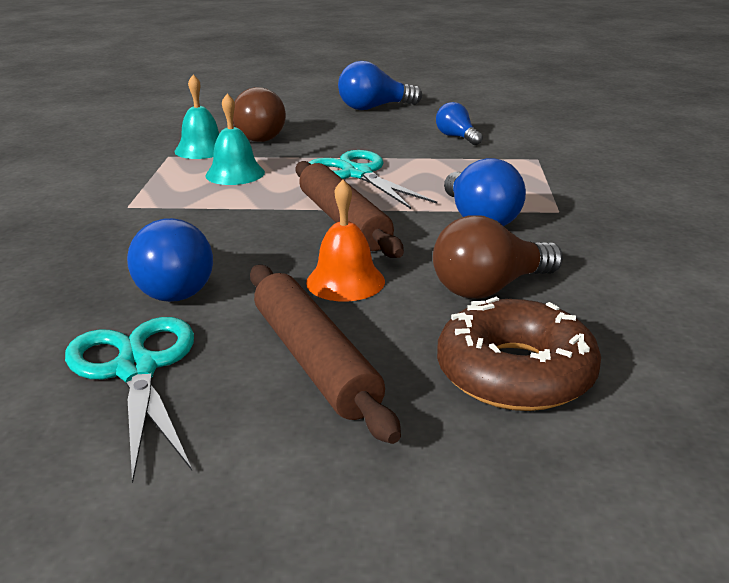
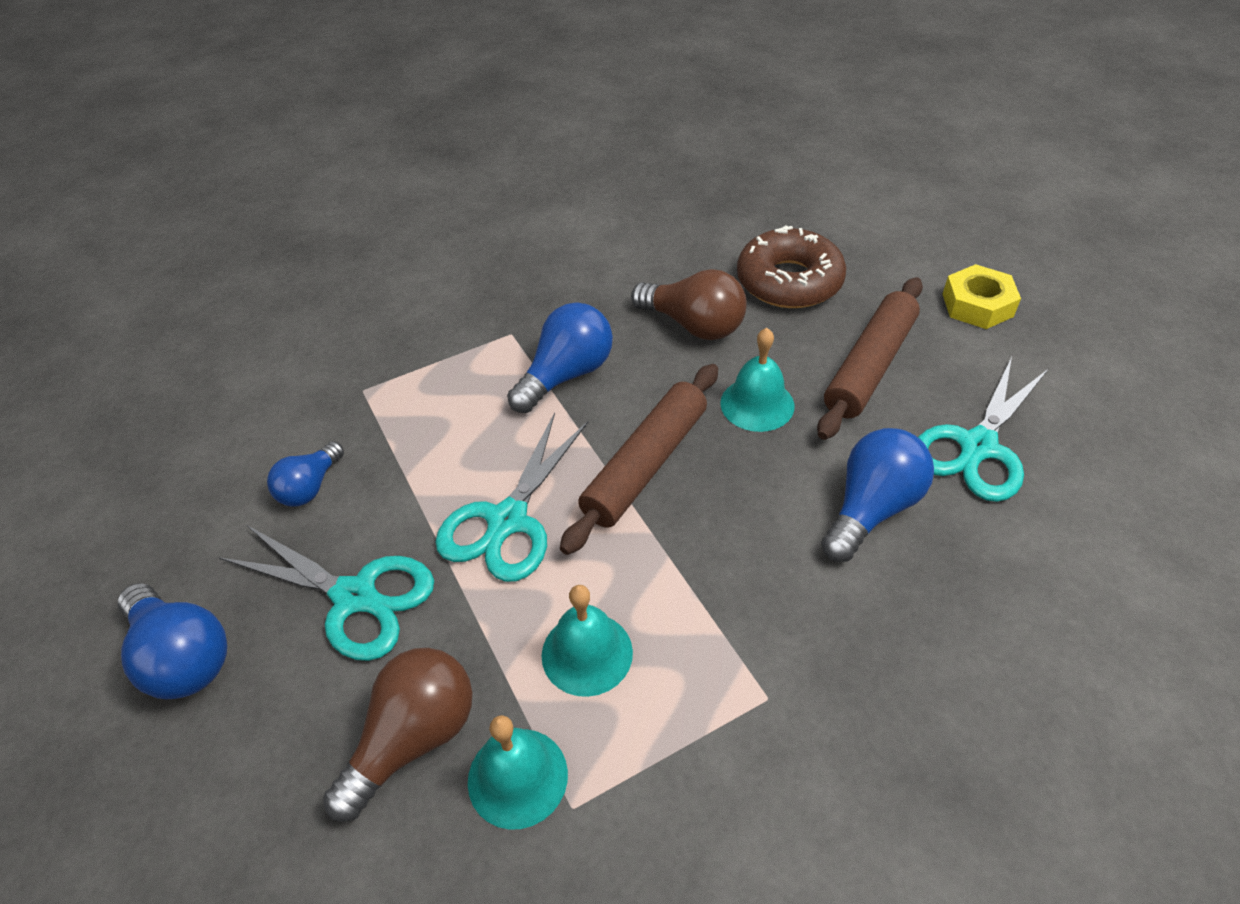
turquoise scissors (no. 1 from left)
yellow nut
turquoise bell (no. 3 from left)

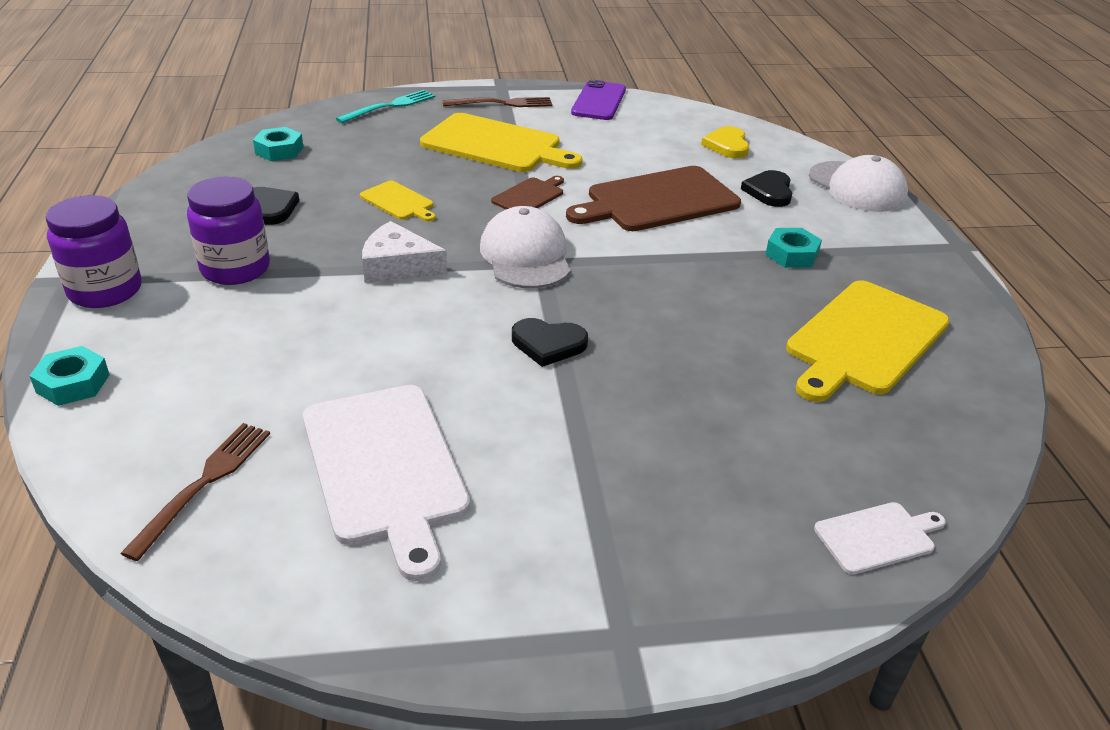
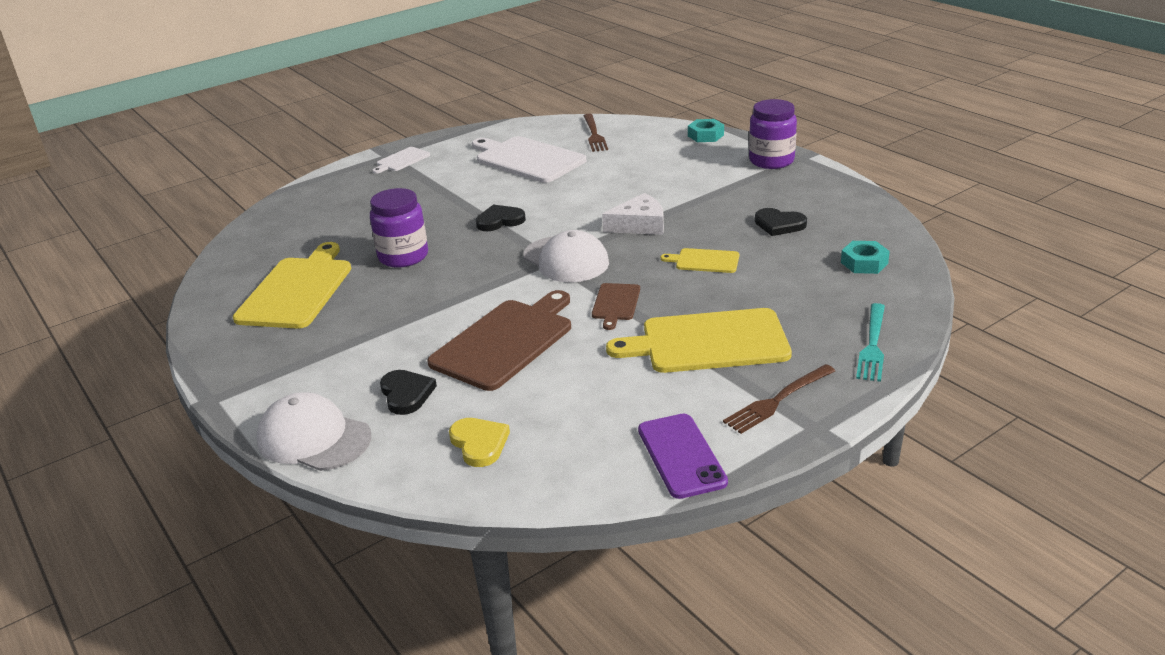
turquoise nut (no. 3 from left in the first image)
purple jar (no. 1 from left)
white cutting board (no. 1 from left)

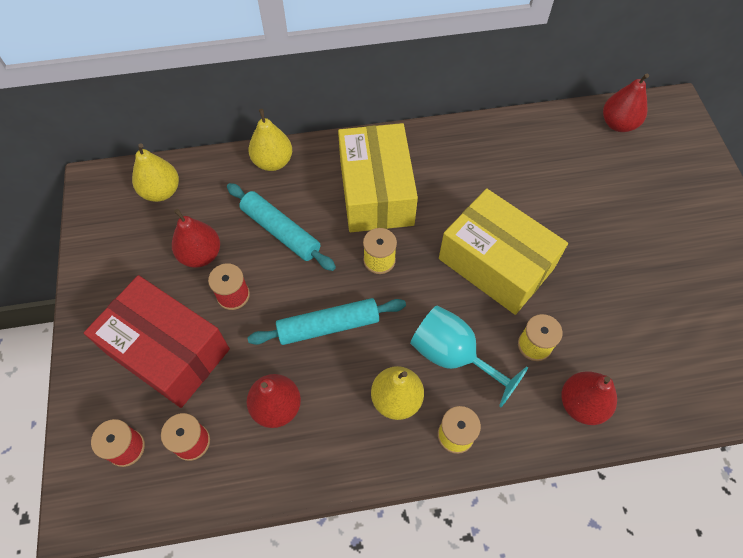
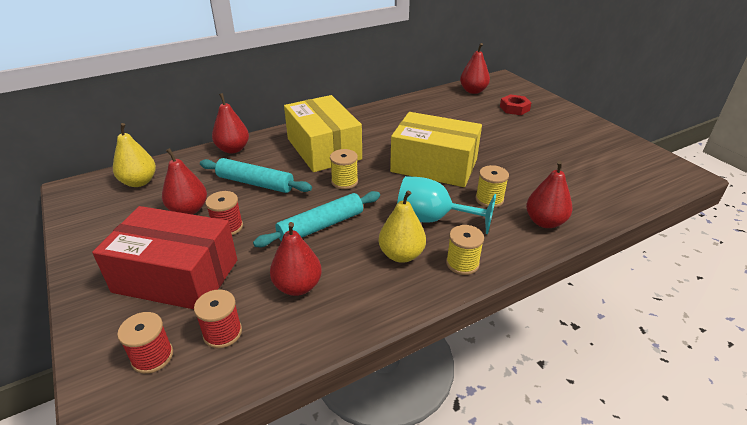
red nut
red pear (no. 2 from left)

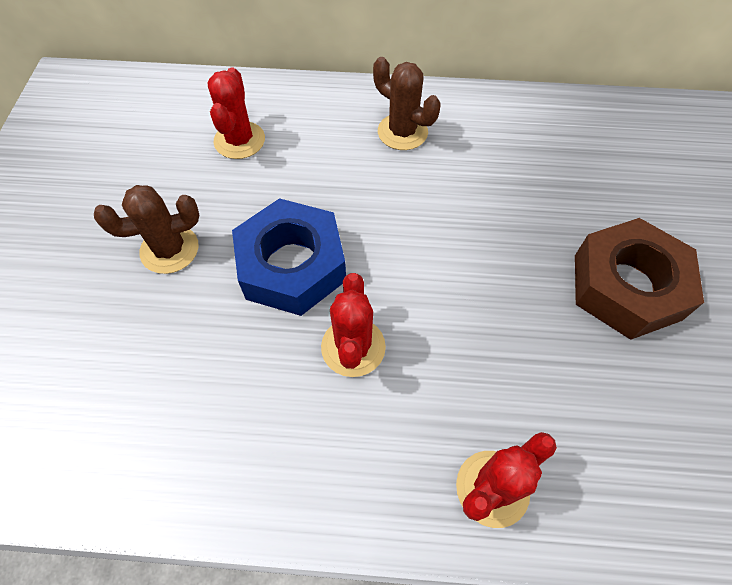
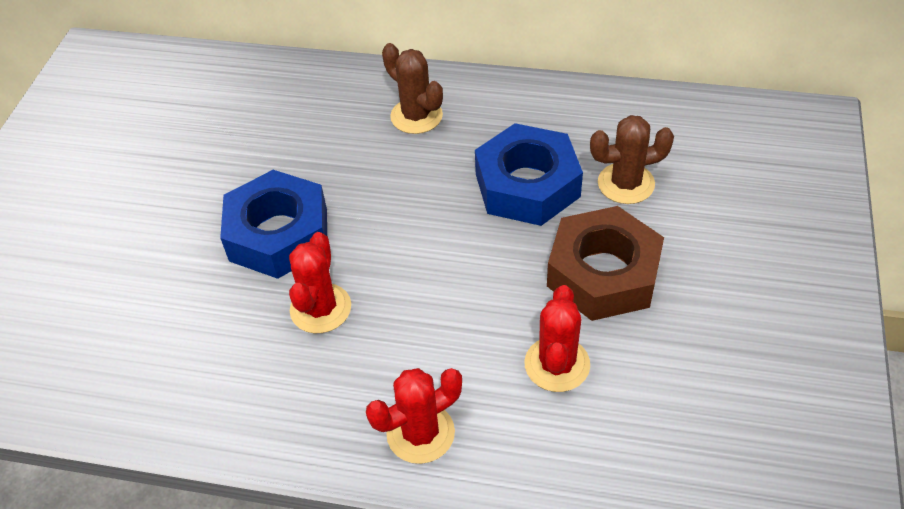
blue nut (no. 2 from left)
brown cactus (no. 2 from left)
red cactus (no. 3 from left)

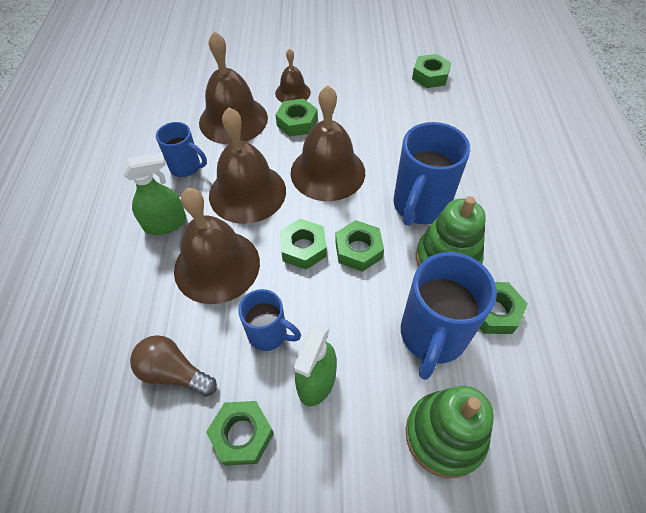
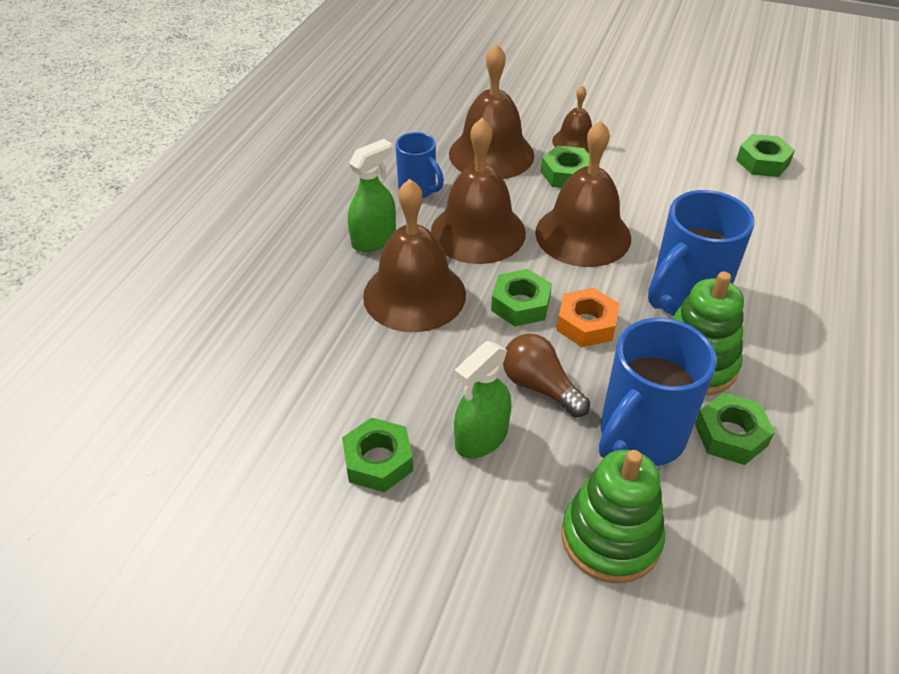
blue mug (no. 2 from left in the first image)
brown light bulb
orange nut
green spray bottle (no. 1 from left)

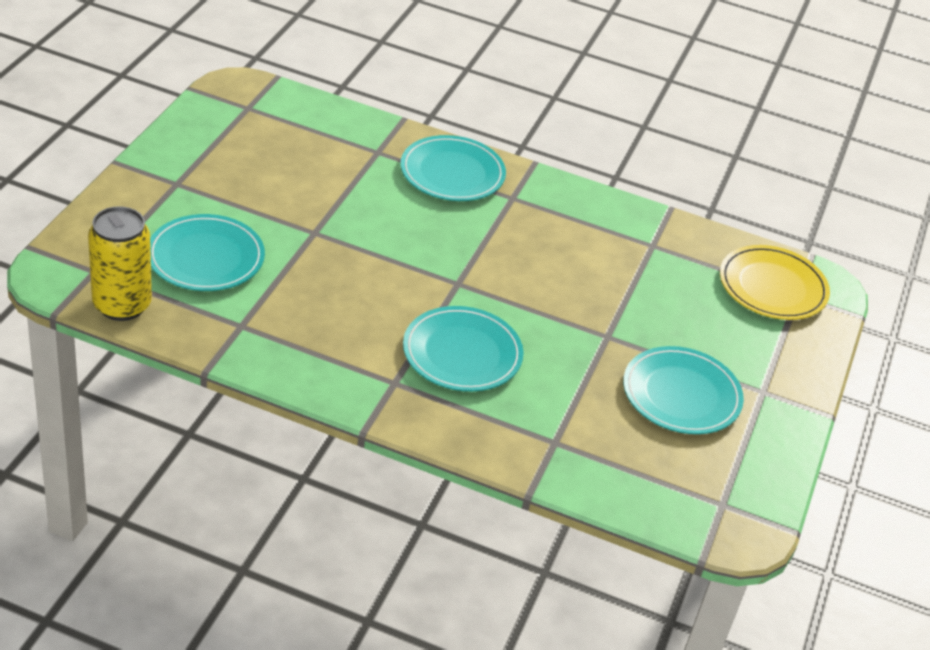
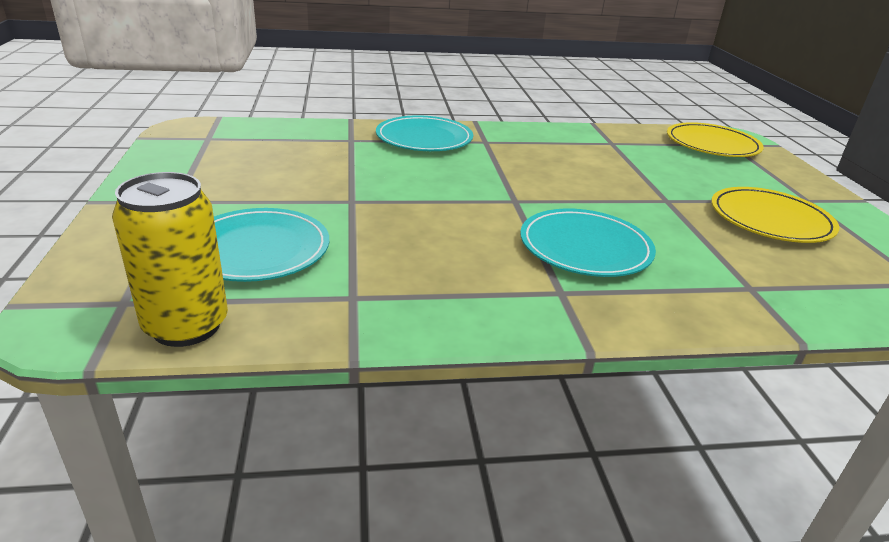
yellow plate (no. 2 from left)

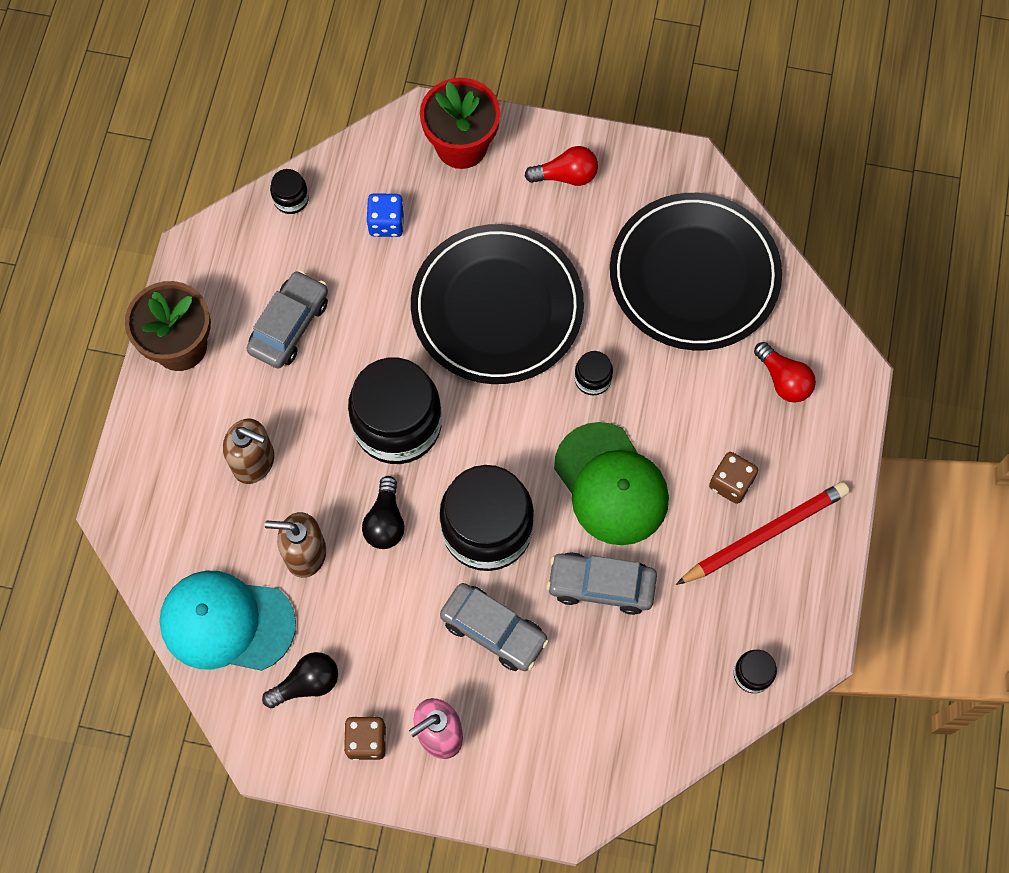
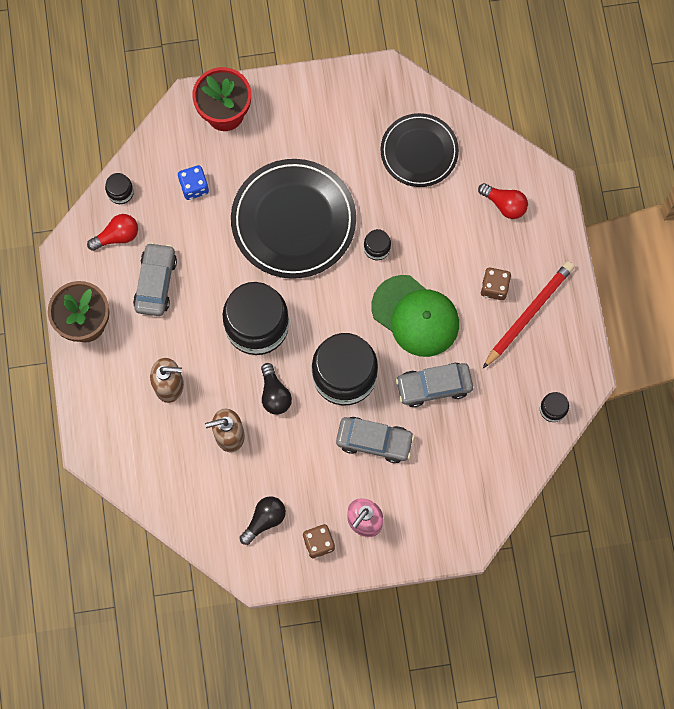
turquoise cap
red light bulb (no. 1 from left)
black plate (no. 2 from left)

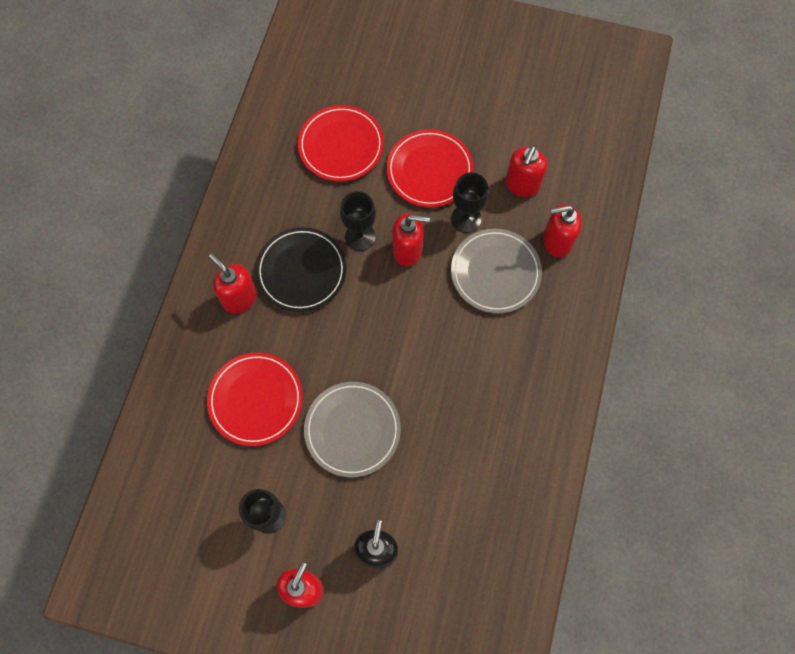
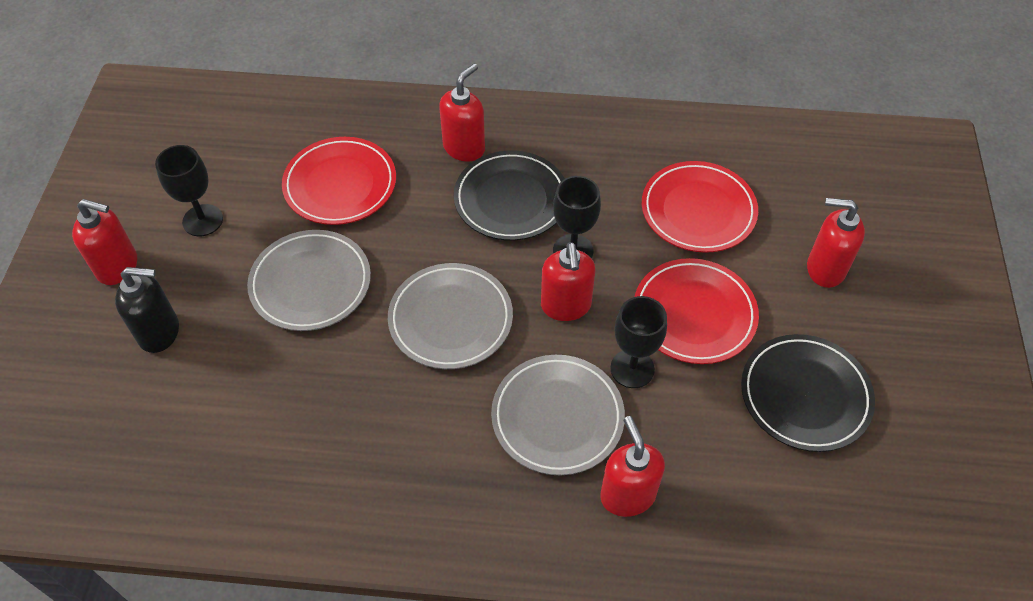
grey plate (no. 2 from left)
black plate (no. 2 from left)
red soap dispenser (no. 5 from left)

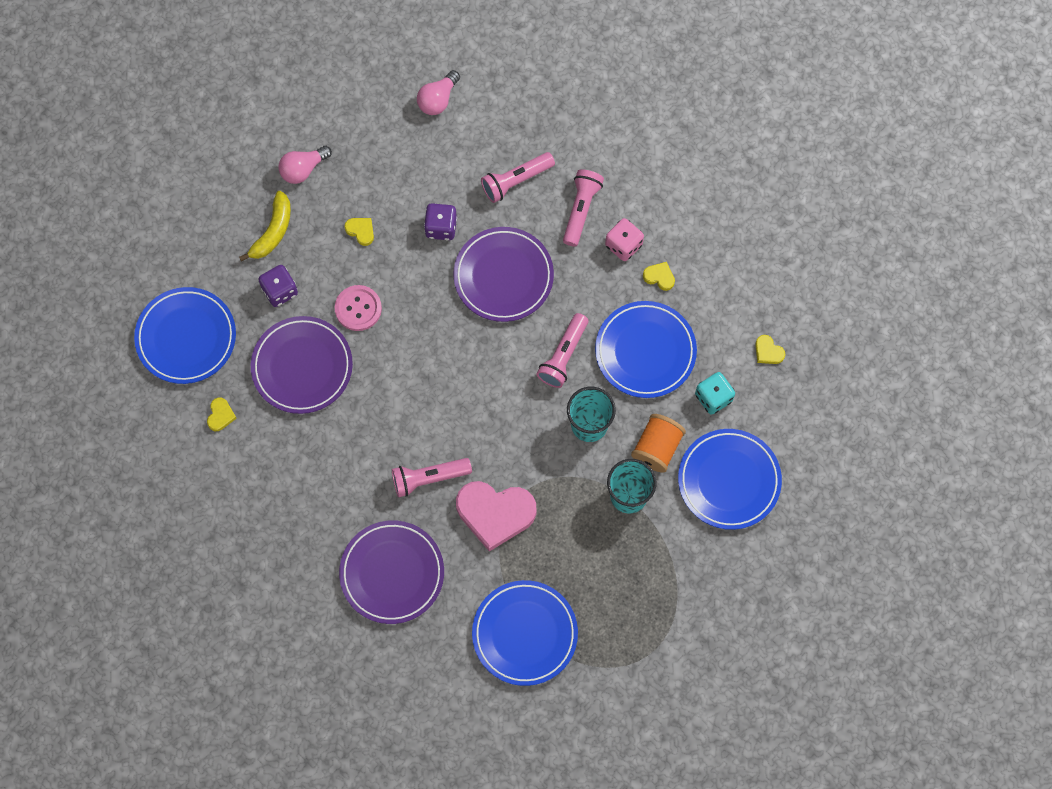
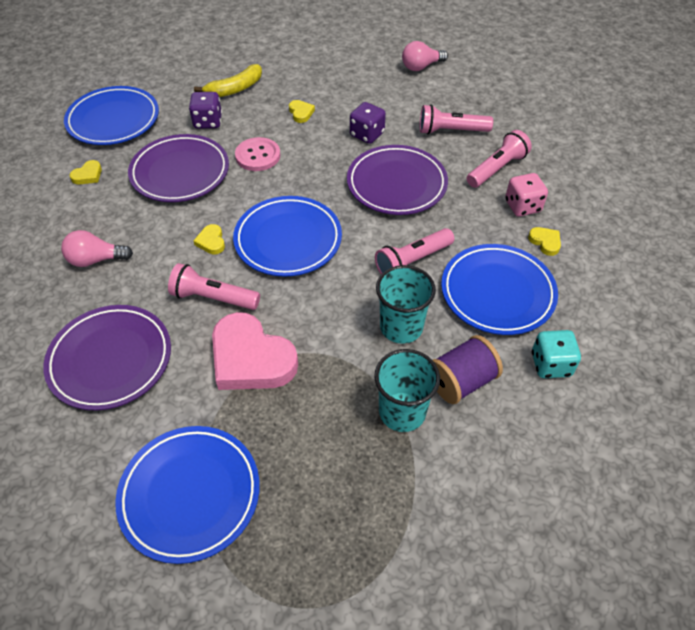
pink light bulb (no. 1 from left)
blue plate (no. 3 from left)
yellow heart (no. 2 from left)
purple spool

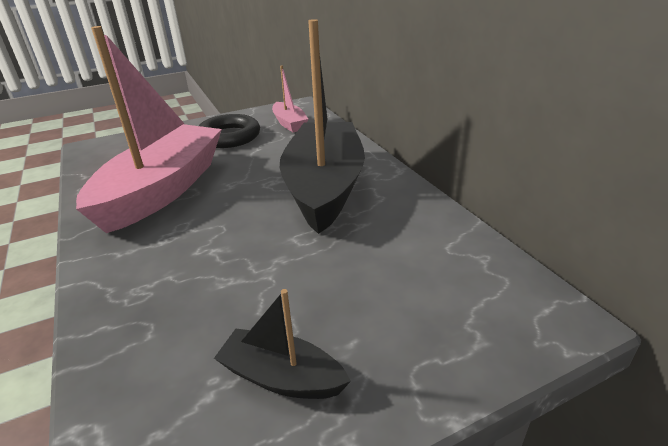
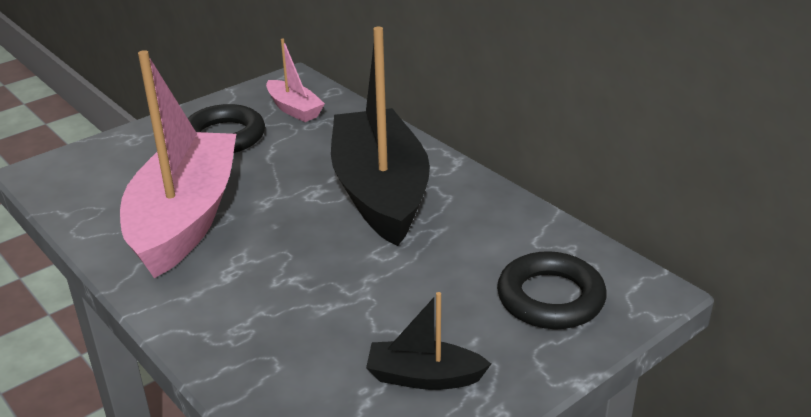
black ring (no. 2 from left)

